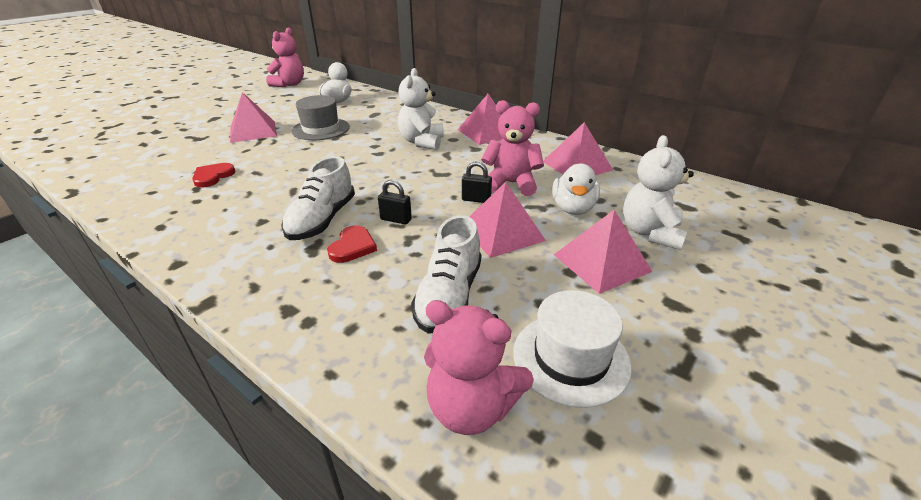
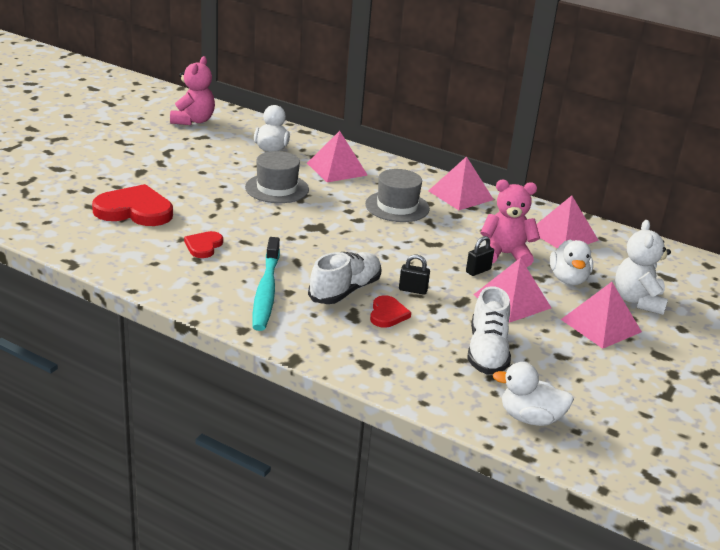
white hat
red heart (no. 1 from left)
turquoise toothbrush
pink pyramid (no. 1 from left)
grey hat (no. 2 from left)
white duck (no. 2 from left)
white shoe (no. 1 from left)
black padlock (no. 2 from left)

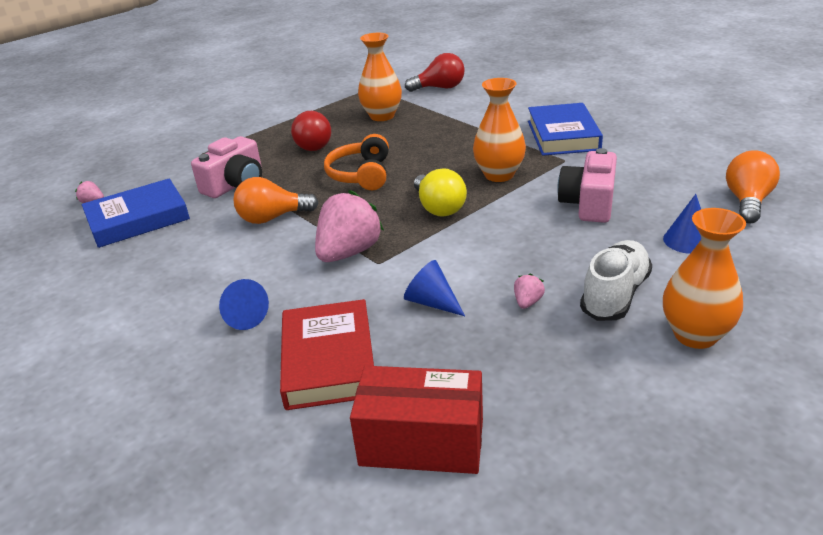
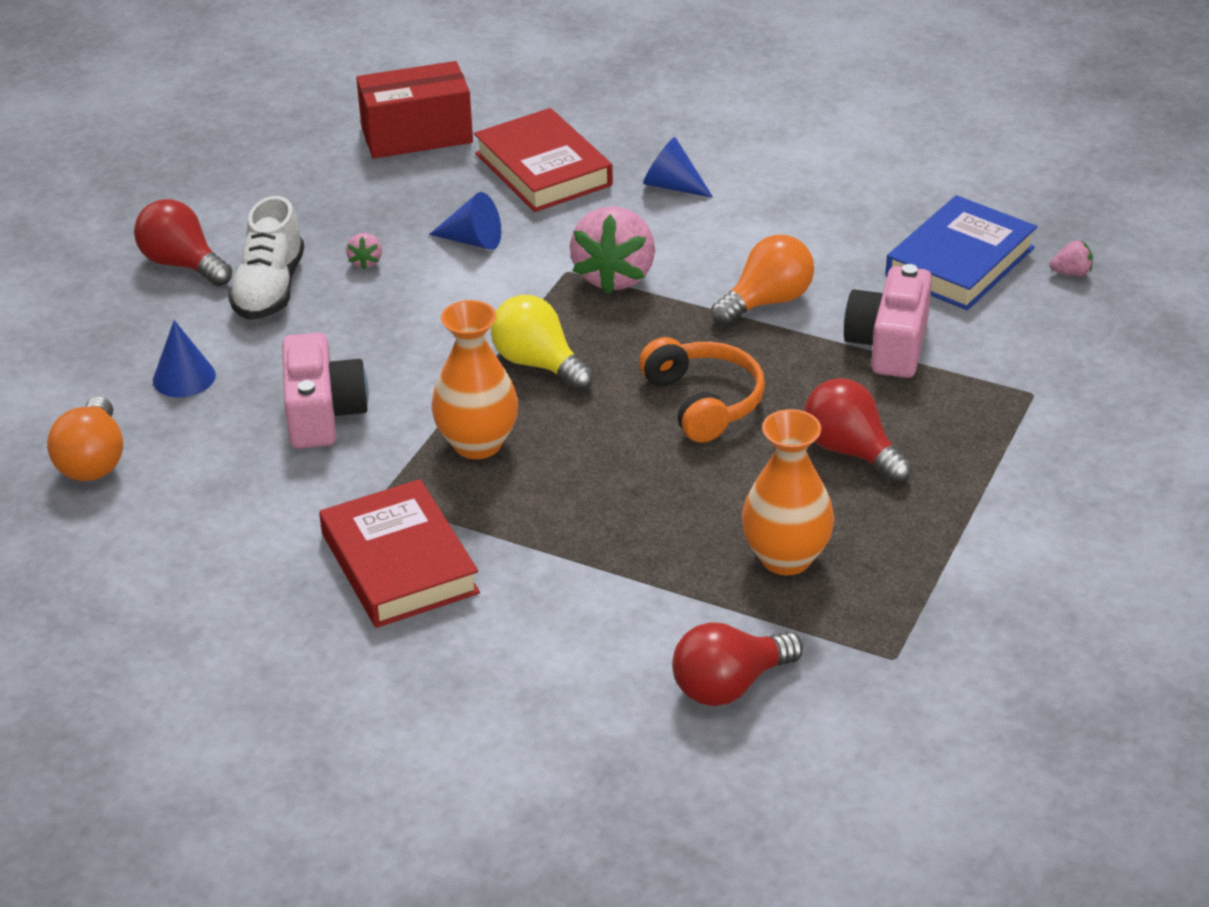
red light bulb (no. 1 from left)
red book (no. 1 from left)

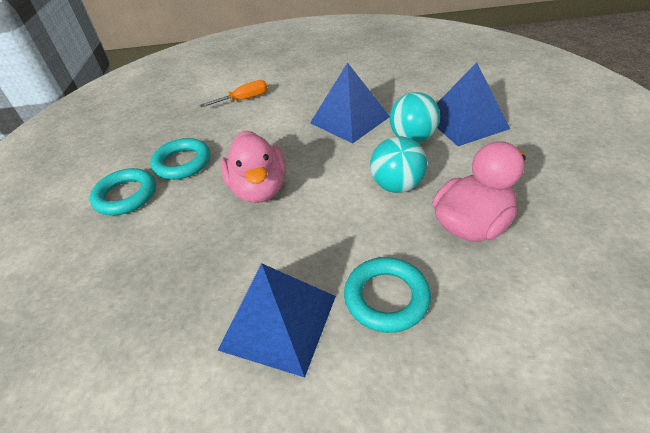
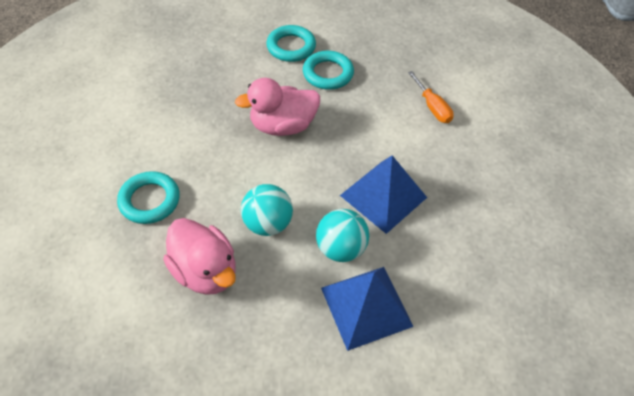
blue pyramid (no. 1 from left in the first image)

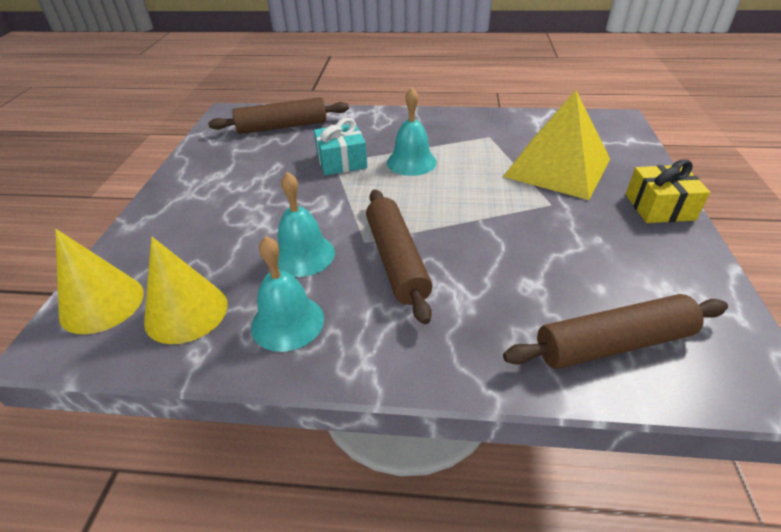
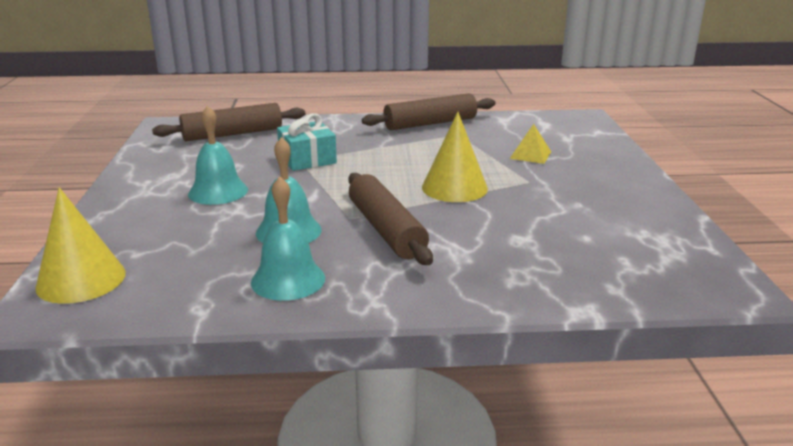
yellow gift
yellow cone (no. 2 from left)
turquoise bell (no. 1 from left)
brown rolling pin (no. 3 from left)
yellow pyramid

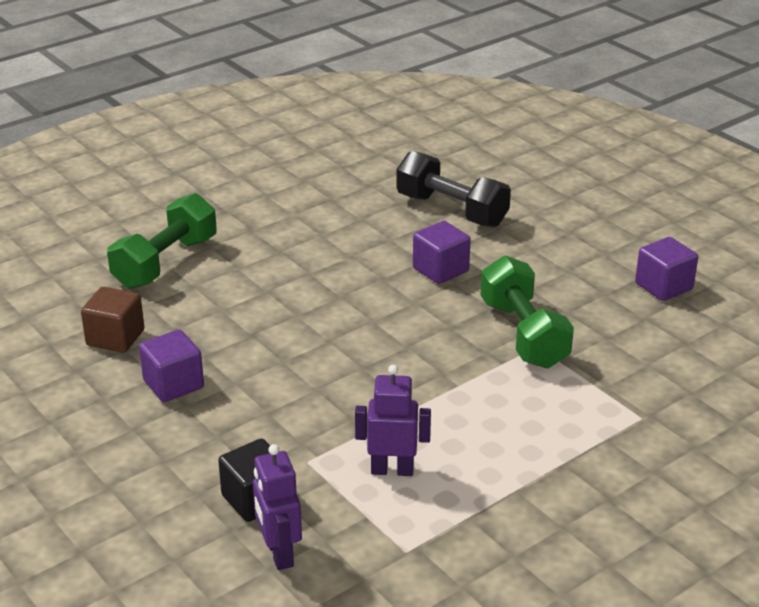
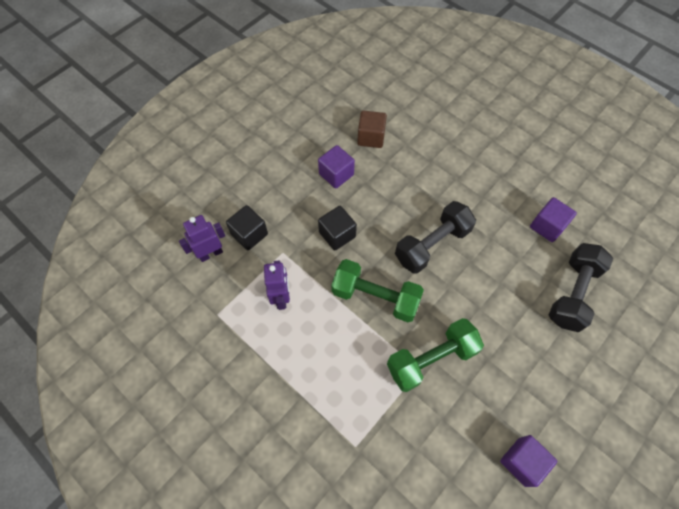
black cube (no. 2 from left)
black dumbbell (no. 1 from left)
green dumbbell (no. 1 from left)
purple cube (no. 3 from left)

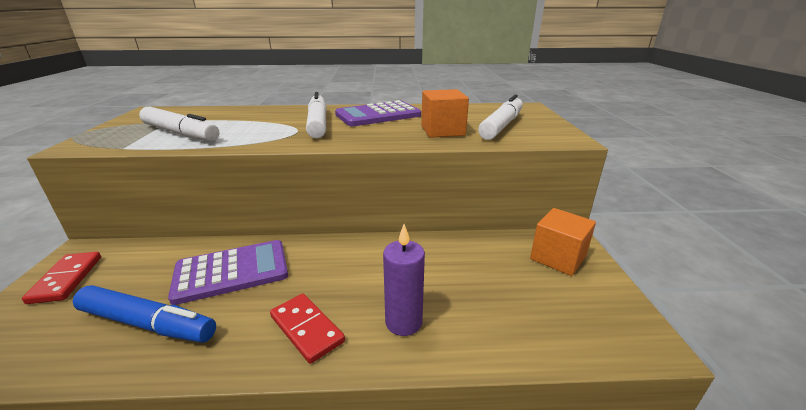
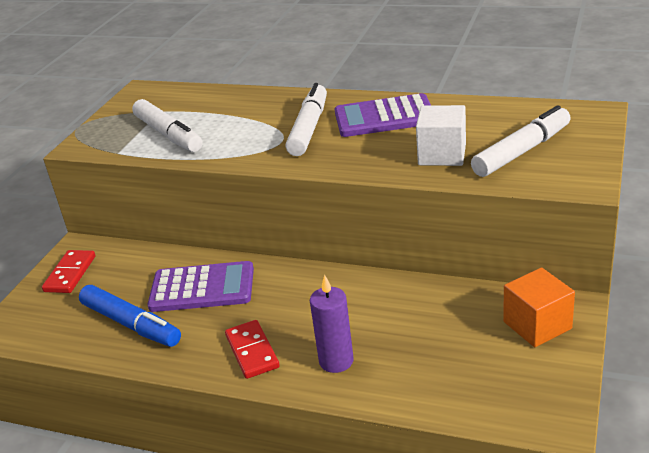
white cube

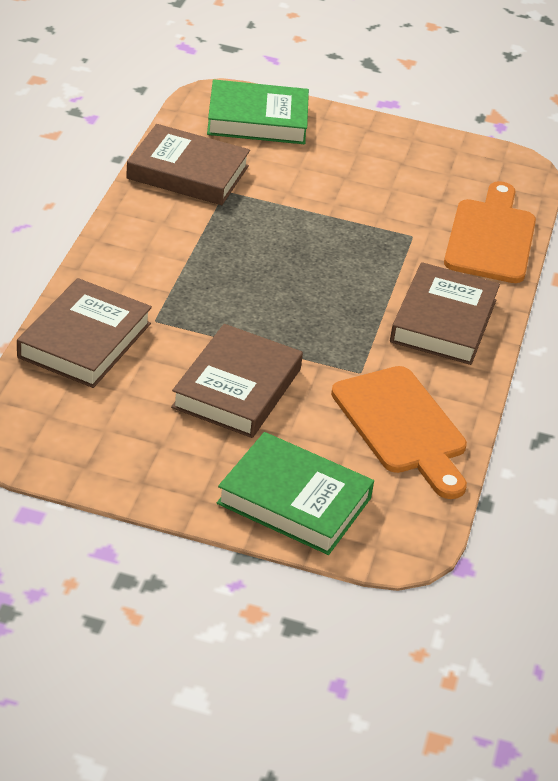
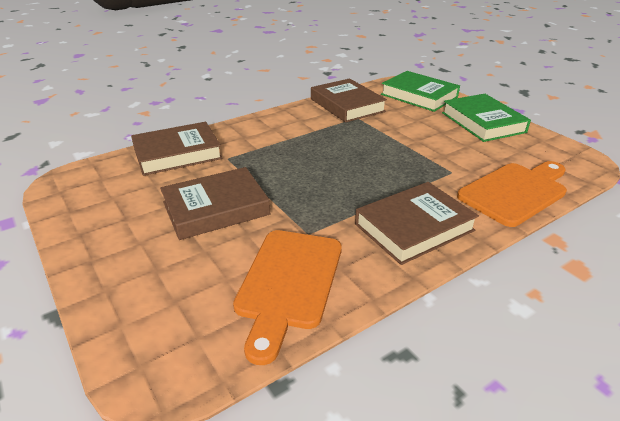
green book (no. 2 from left)

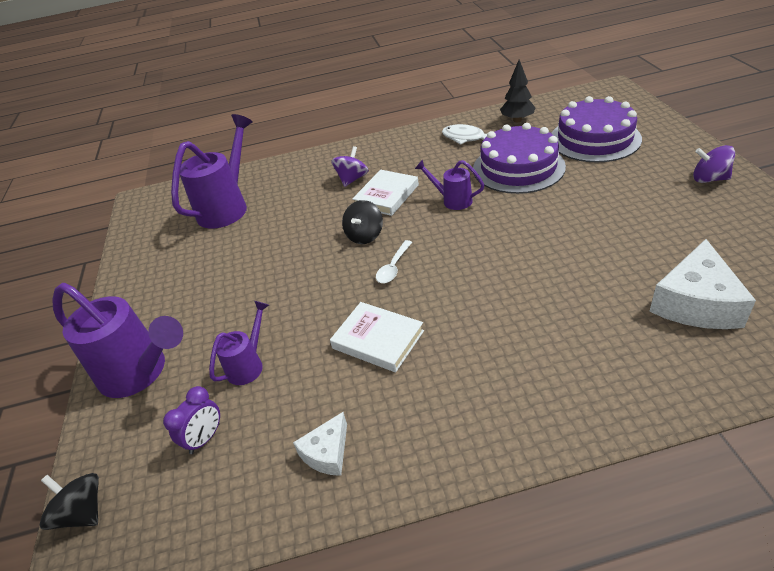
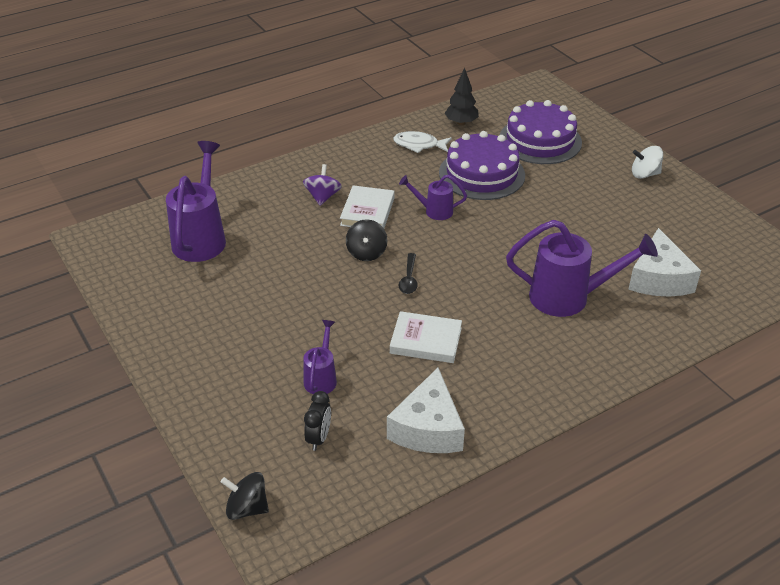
purple watering can (no. 4 from left)
black clock
black spoon
white spinning top
white cheese (no. 1 from left)

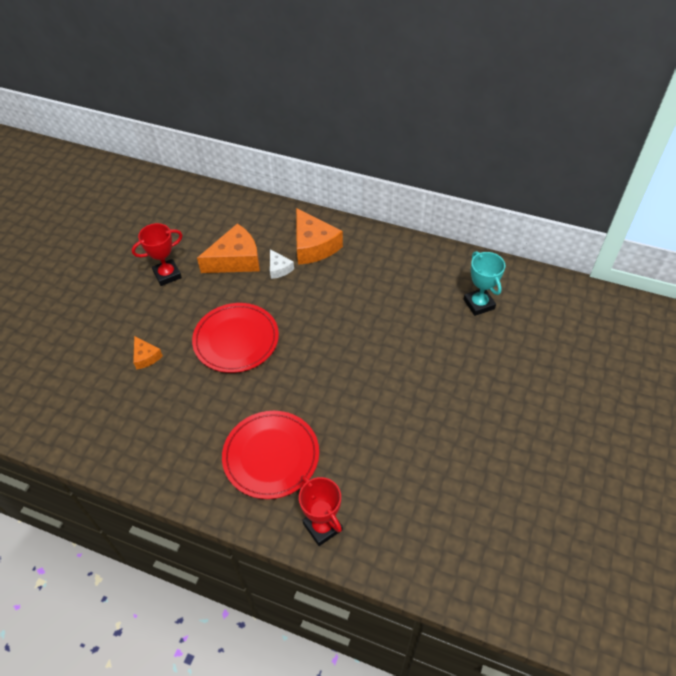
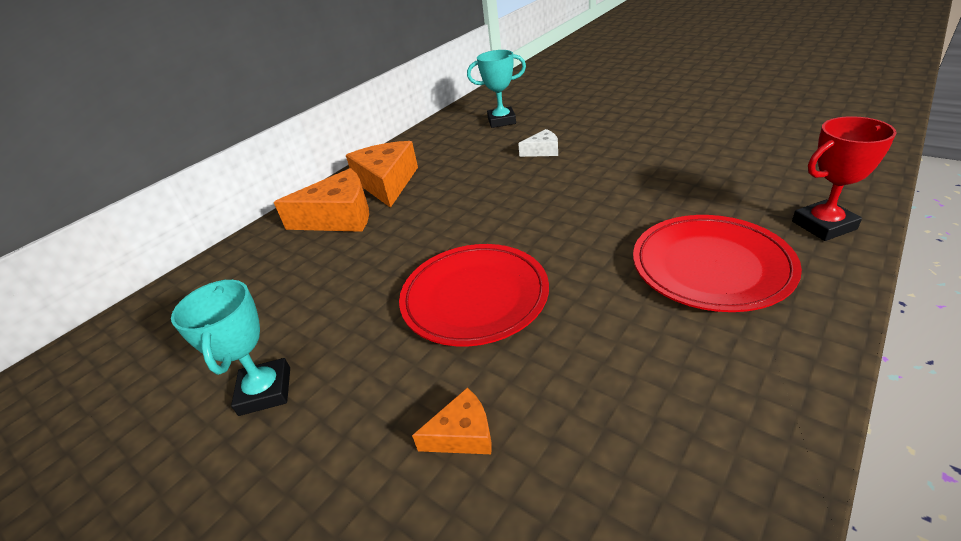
orange cheese (no. 2 from left)
white cheese
turquoise trophy (no. 1 from left)

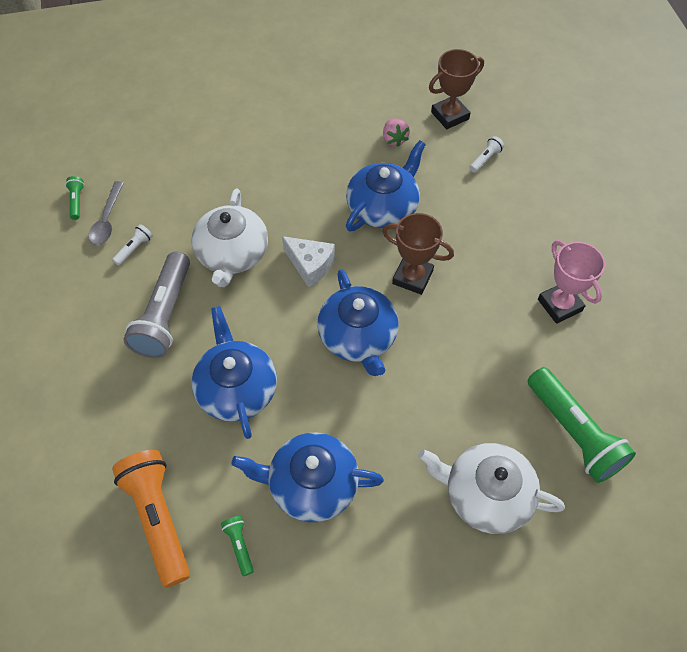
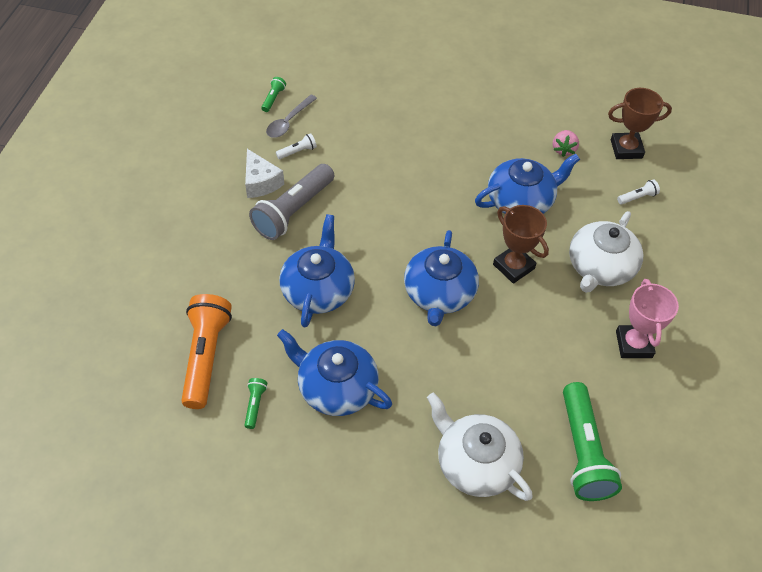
white teapot (no. 2 from left)
white cheese

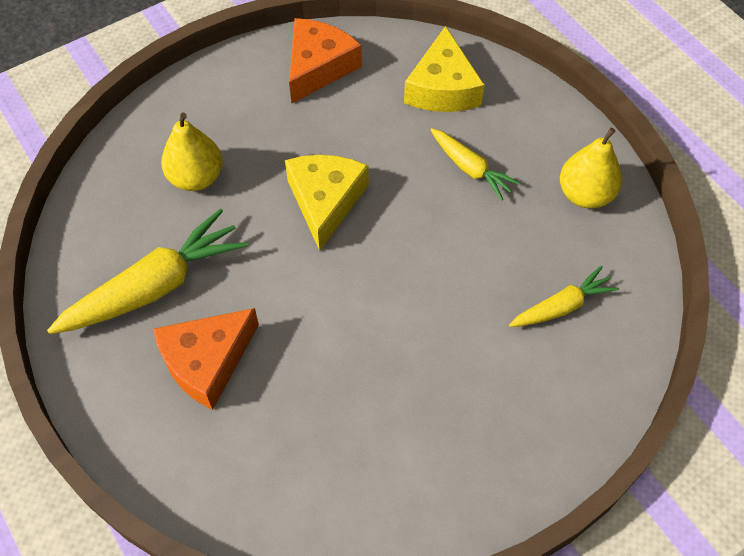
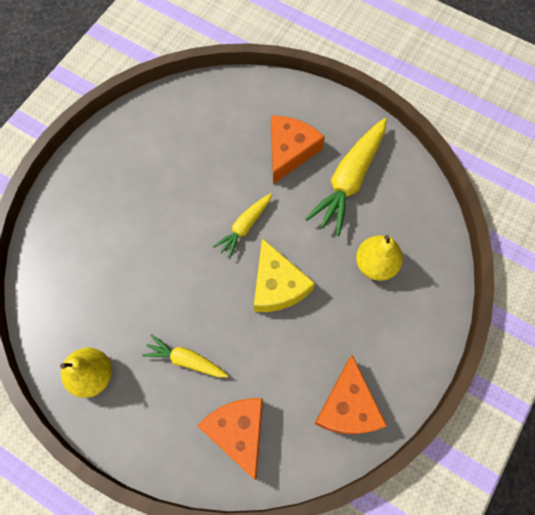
yellow carrot (no. 2 from left)
orange cheese (no. 1 from left)

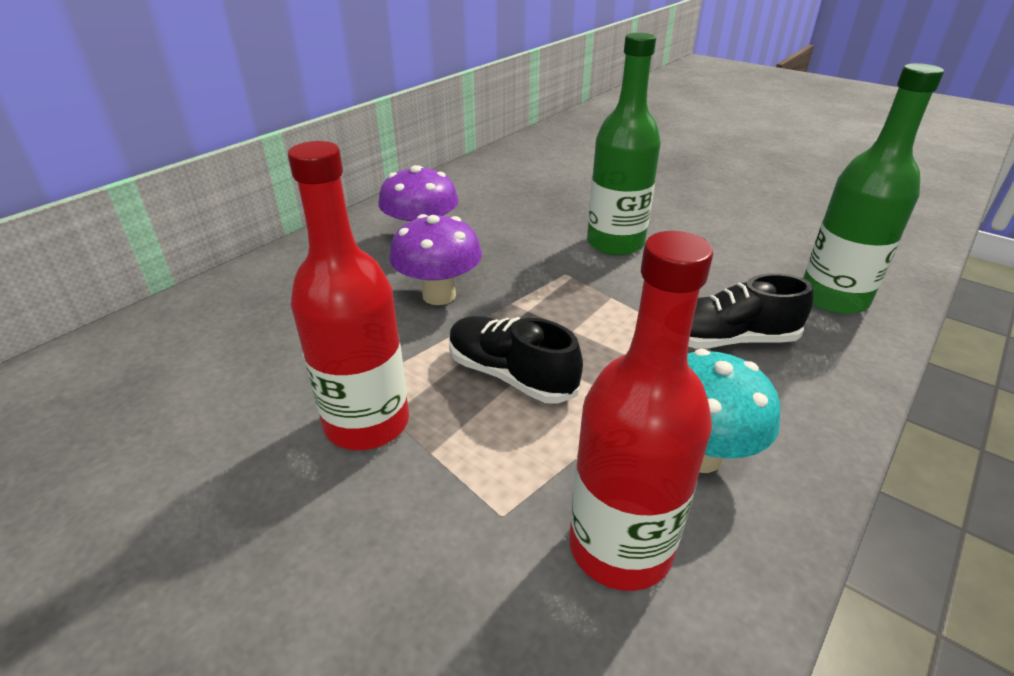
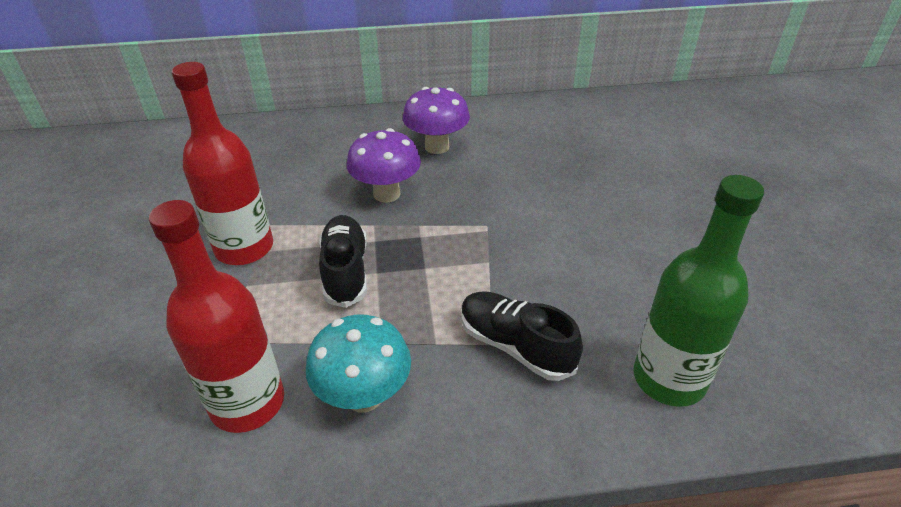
green bottle (no. 1 from left in the first image)

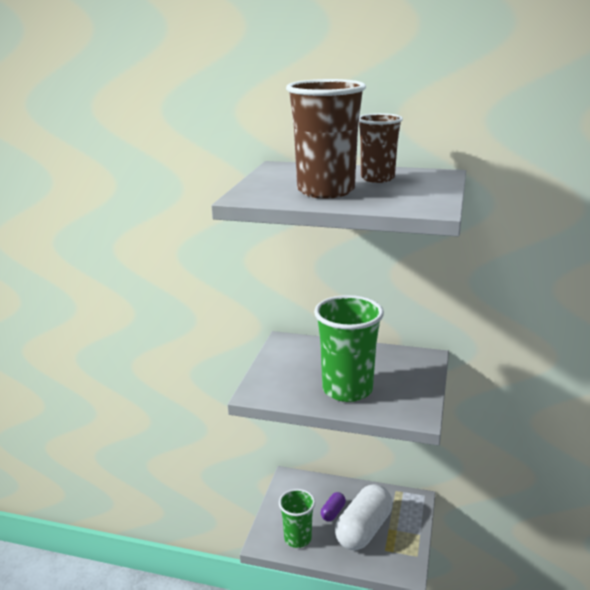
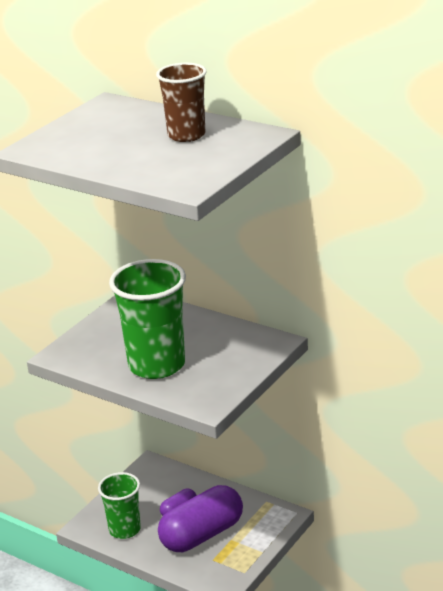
brown cup (no. 1 from left in the first image)
purple capsule (no. 2 from left)

